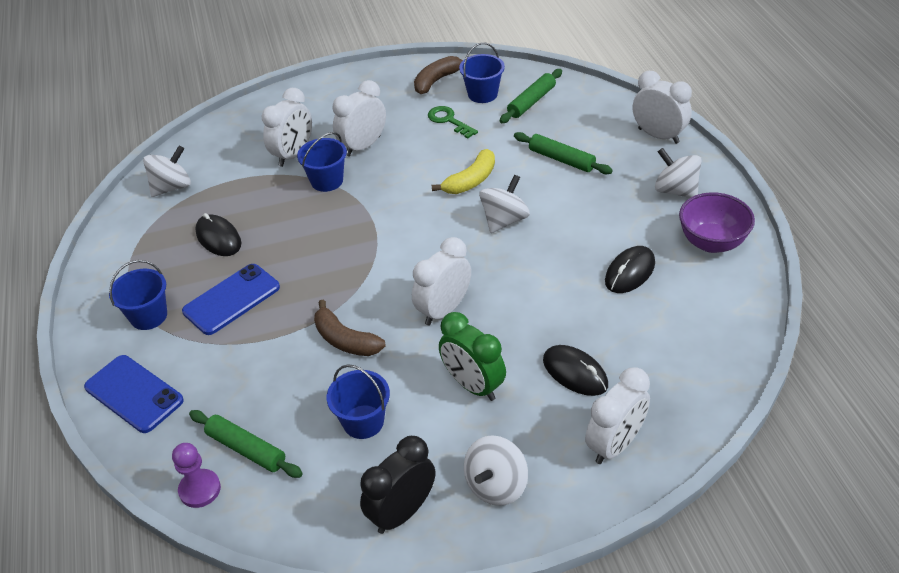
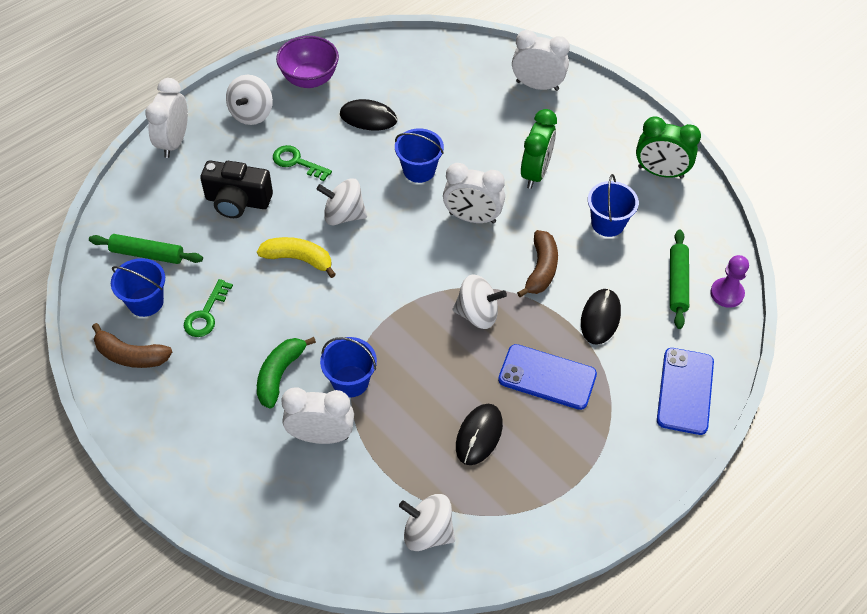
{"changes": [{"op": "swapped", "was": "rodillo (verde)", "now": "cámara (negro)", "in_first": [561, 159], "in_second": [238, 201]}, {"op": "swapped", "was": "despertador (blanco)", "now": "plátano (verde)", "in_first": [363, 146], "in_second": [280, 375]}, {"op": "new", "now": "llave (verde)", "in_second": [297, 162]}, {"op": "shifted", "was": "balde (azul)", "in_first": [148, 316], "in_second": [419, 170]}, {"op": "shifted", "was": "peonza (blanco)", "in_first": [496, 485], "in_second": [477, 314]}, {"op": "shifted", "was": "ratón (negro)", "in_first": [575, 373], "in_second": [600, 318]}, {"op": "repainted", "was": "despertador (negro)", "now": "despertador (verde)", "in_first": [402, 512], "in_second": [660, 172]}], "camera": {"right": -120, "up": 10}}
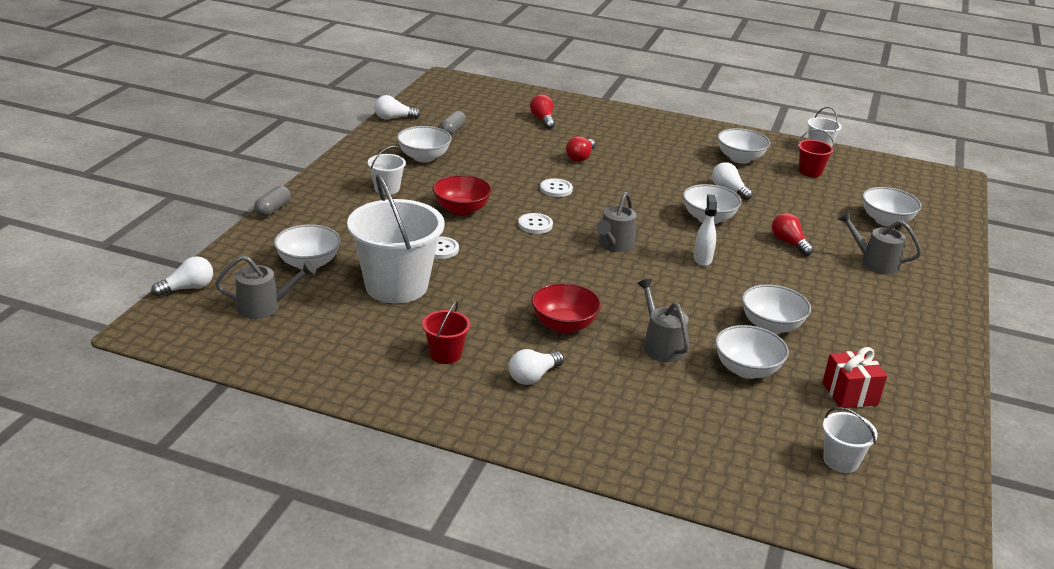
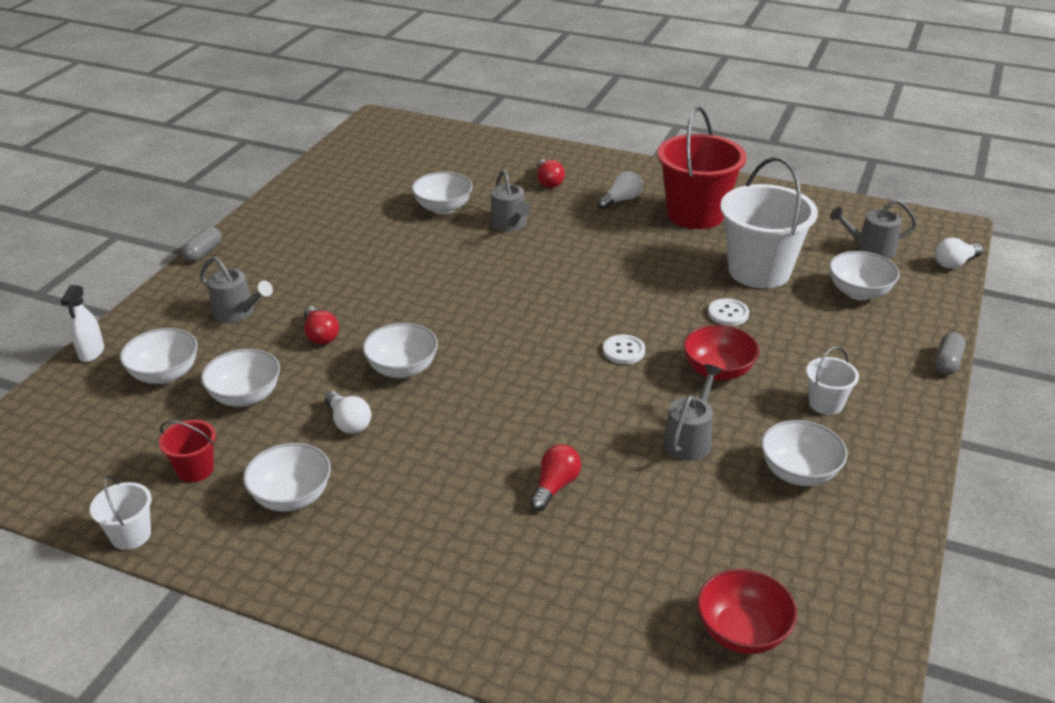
{"changes": [{"op": "shifted", "was": "pulverizador (blanco)", "in_first": [702, 259], "in_second": [91, 353]}, {"op": "shifted", "was": "cápsula (gris)", "in_first": [452, 131], "in_second": [203, 252]}, {"op": "shifted", "was": "cuenco (blanco)", "in_first": [771, 326], "in_second": [245, 396]}, {"op": "shifted", "was": "bombilla (rojo)", "in_first": [543, 120], "in_second": [548, 182]}, {"op": "scaled", "was": "balde (rojo)", "in_first": [445, 354], "in_second": [695, 214], "ratio": 2.14}, {"op": "shifted", "was": "regadera (gris)", "in_first": [614, 245], "in_second": [689, 439]}, {"op": "shifted", "was": "cuenco (rojo)", "in_first": [564, 325], "in_second": [742, 632]}, {"op": "gone", "was": "bombilla (blanco)", "in_first": [394, 118]}, {"op": "gone", "was": "botón (blanco)", "in_first": [556, 189]}, {"op": "gone", "was": "regalo (rojo)", "in_first": [849, 394]}, {"op": "gone", "was": "balde (blanco)", "in_first": [841, 461]}], "camera": {"right": -175, "up": 5}}
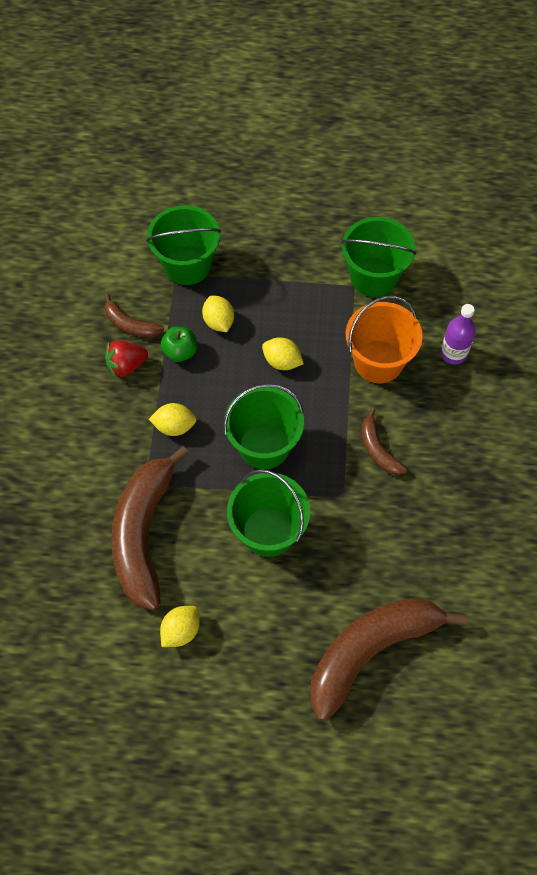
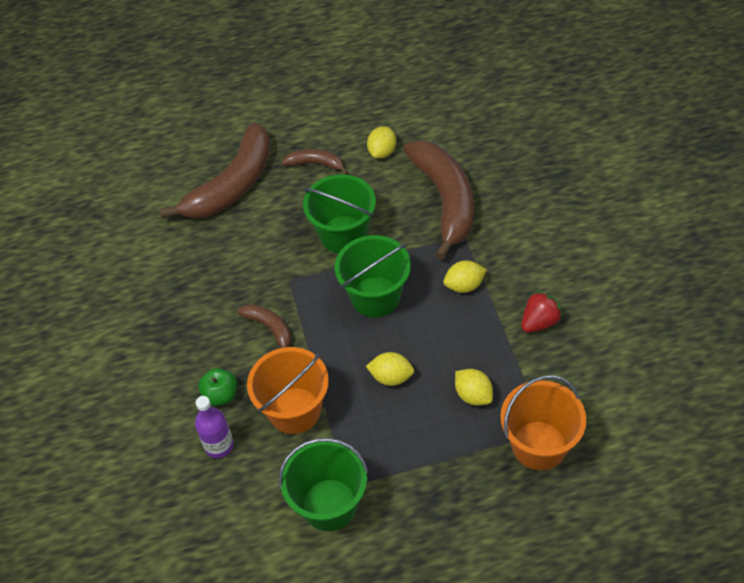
{"changes": [{"op": "shifted", "was": "manzana (verde)", "in_first": [180, 352], "in_second": [221, 395]}, {"op": "shifted", "was": "plátano (marrón)", "in_first": [130, 325], "in_second": [316, 164]}, {"op": "repainted", "was": "balde (verde)", "now": "balde (naranja)", "in_first": [187, 265], "in_second": [539, 445]}], "camera": {"right": 165, "up": -10}}
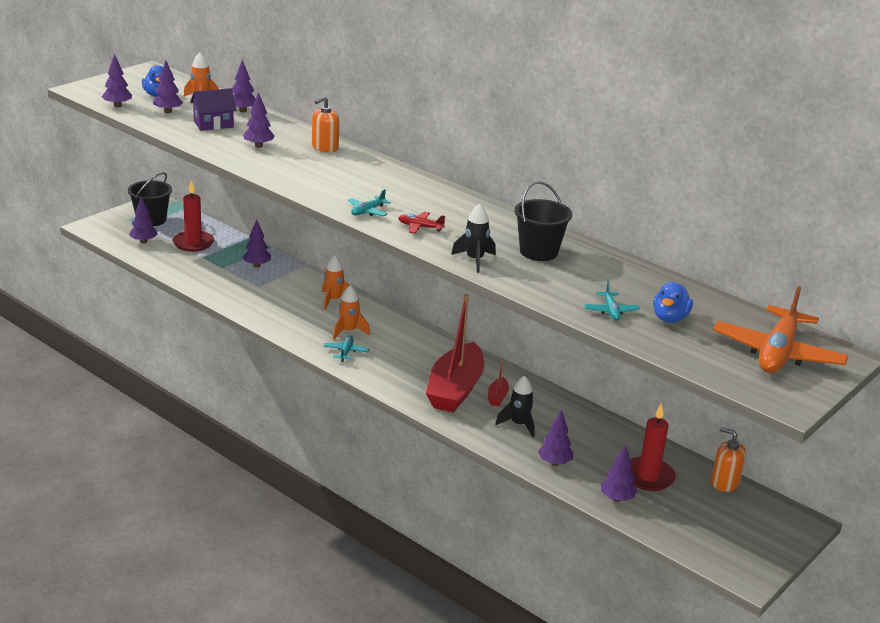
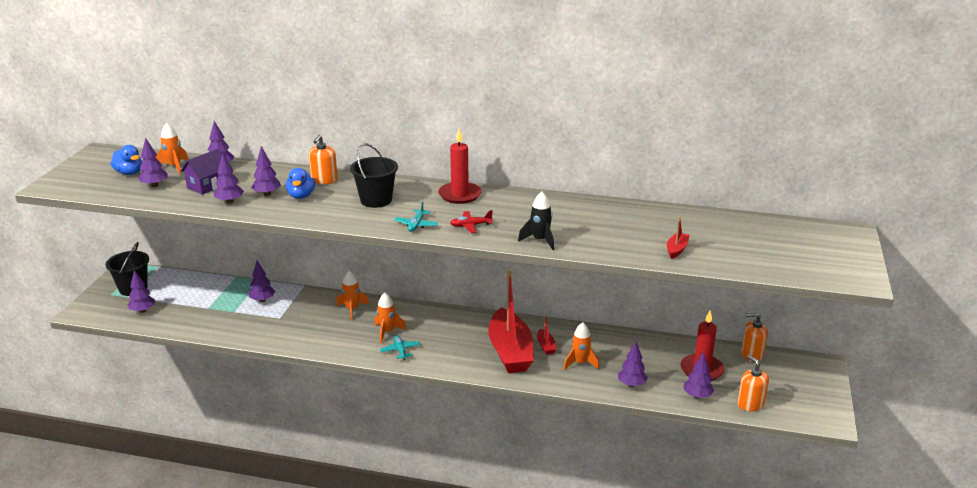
{"changes": [{"op": "shifted", "was": "árbol (morado)", "in_first": [117, 106], "in_second": [230, 202]}, {"op": "shifted", "was": "pato (azul)", "in_first": [670, 318], "in_second": [301, 196]}, {"op": "shifted", "was": "balde (negro)", "in_first": [538, 252], "in_second": [376, 200]}, {"op": "shifted", "was": "vela (rojo)", "in_first": [193, 243], "in_second": [459, 195]}, {"op": "repainted", "was": "cohete (negro)", "now": "cohete (naranja)", "in_first": [519, 424], "in_second": [580, 363]}, {"op": "swapped", "was": "avión (turquesa)", "now": "barco (rojo)", "in_first": [610, 311], "in_second": [676, 250]}, {"op": "new", "now": "dispensador de jabón (naranja)", "in_second": [750, 404]}, {"op": "gone", "was": "avión (naranja)", "in_first": [777, 353]}], "camera": {"right": -25, "up": 0}}
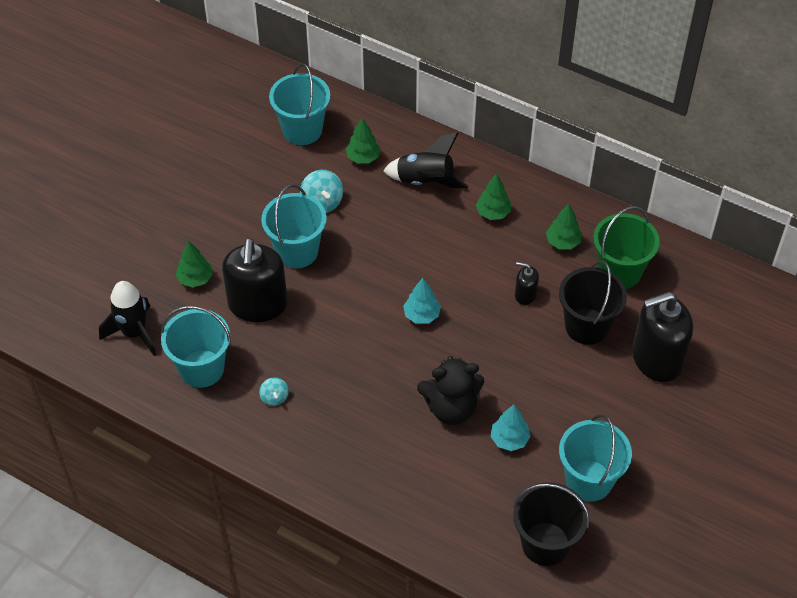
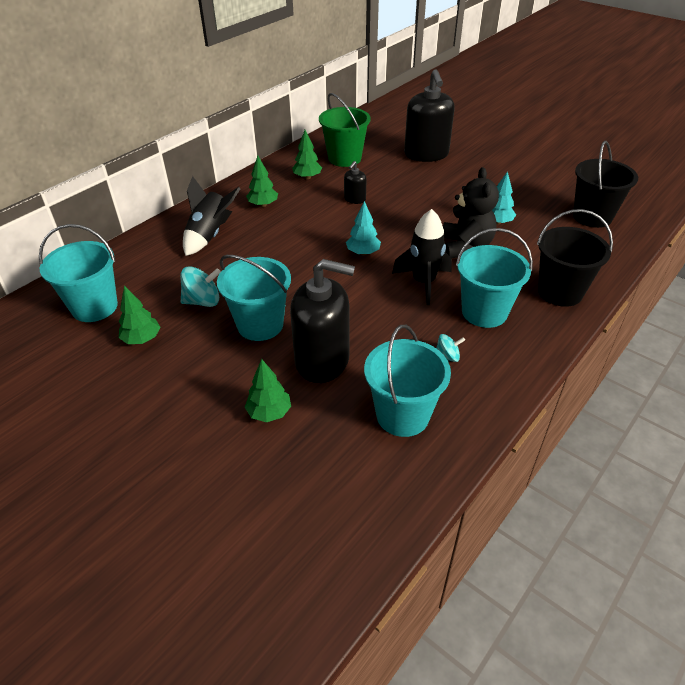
{"changes": [{"op": "shifted", "was": "árbol (verde)", "in_first": [363, 157], "in_second": [142, 339]}, {"op": "shifted", "was": "cohete (negro)", "in_first": [134, 333], "in_second": [423, 282]}, {"op": "shifted", "was": "balde (turquesa)", "in_first": [589, 480], "in_second": [484, 312]}, {"op": "shifted", "was": "balde (negro)", "in_first": [587, 326], "in_second": [560, 292]}], "camera": {"right": -80, "up": -10}}
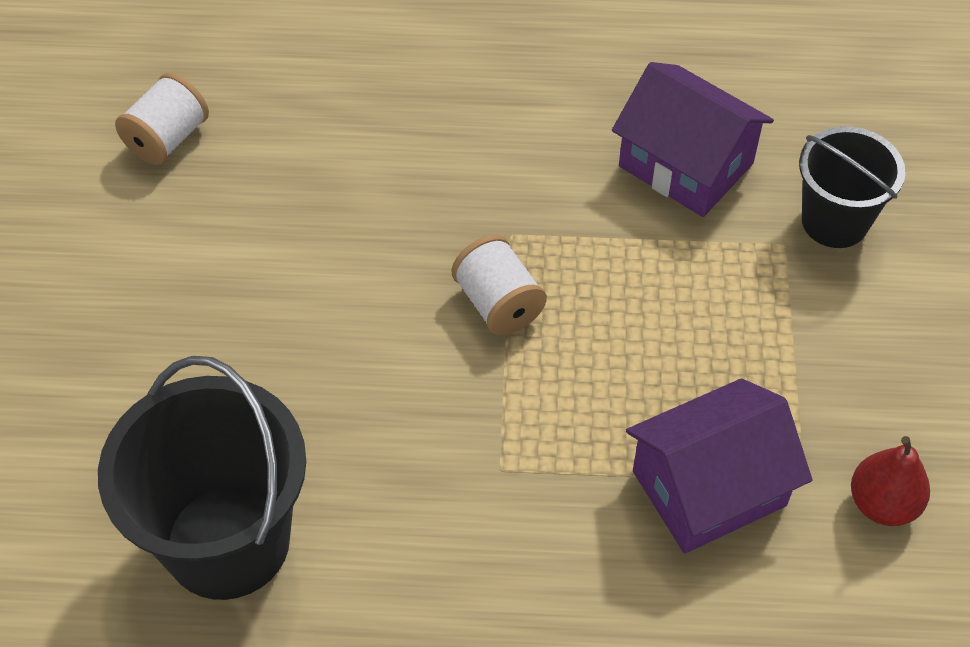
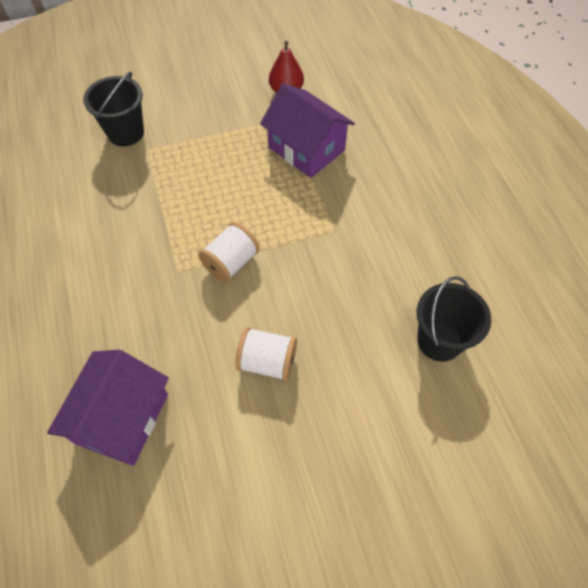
{"changes": [{"op": "shifted", "was": "casa (morado)", "in_first": [686, 165], "in_second": [122, 418]}, {"op": "shifted", "was": "carrete (blanco)", "in_first": [167, 139], "in_second": [267, 362]}, {"op": "scaled", "was": "balde (negro)", "in_first": [227, 541], "in_second": [439, 340], "ratio": 0.61}], "camera": {"right": -110, "up": 5}}
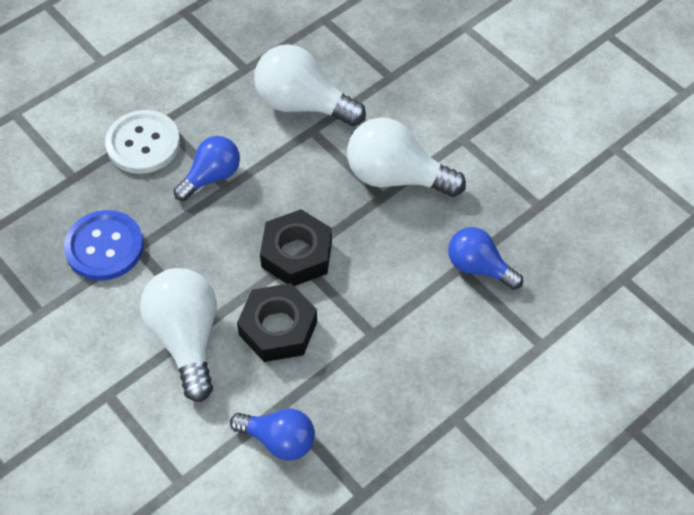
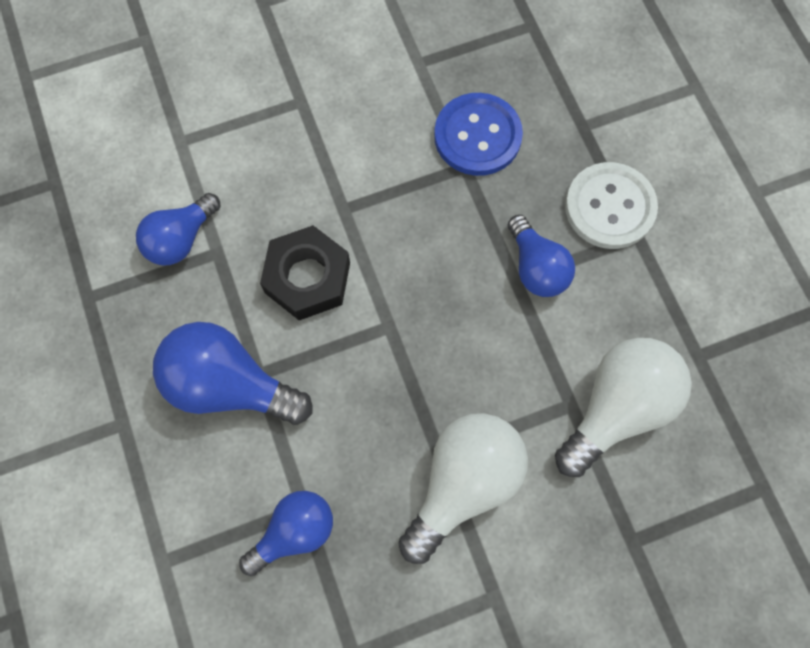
{"changes": [{"op": "new", "now": "bombilla (azul)", "in_second": [230, 385]}, {"op": "gone", "was": "bombilla (blanco)", "in_first": [186, 338]}, {"op": "gone", "was": "tuerca (negro)", "in_first": [297, 254]}], "camera": {"right": 110, "up": 15}}
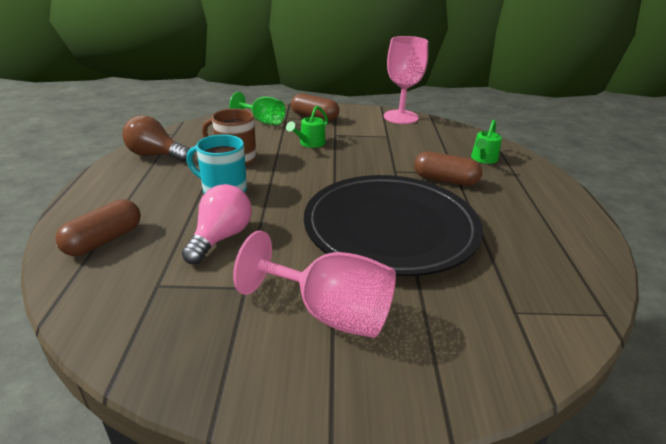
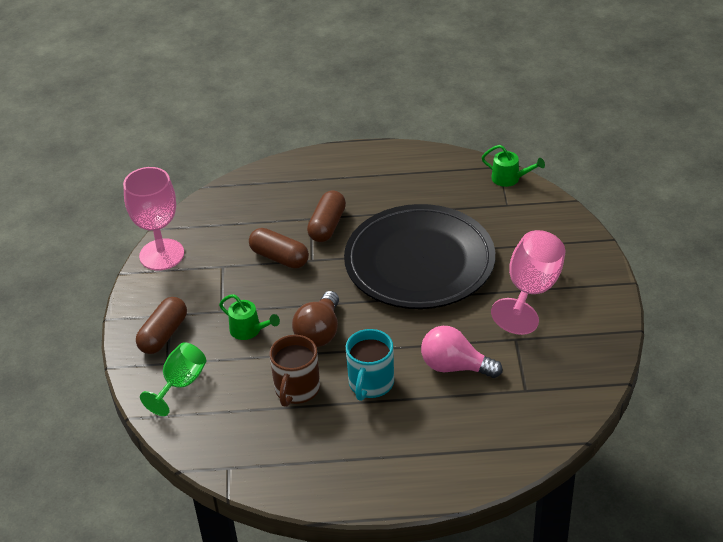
{"changes": [{"op": "shifted", "was": "cápsula (marrón)", "in_first": [104, 240], "in_second": [279, 257]}, {"op": "shifted", "was": "bombilla (marrón)", "in_first": [155, 155], "in_second": [319, 332]}, {"op": "shifted", "was": "regadera (verde)", "in_first": [483, 159], "in_second": [510, 178]}], "camera": {"right": -90, "up": 10}}
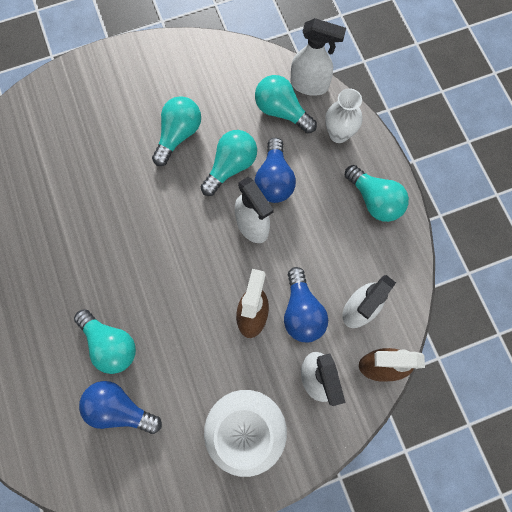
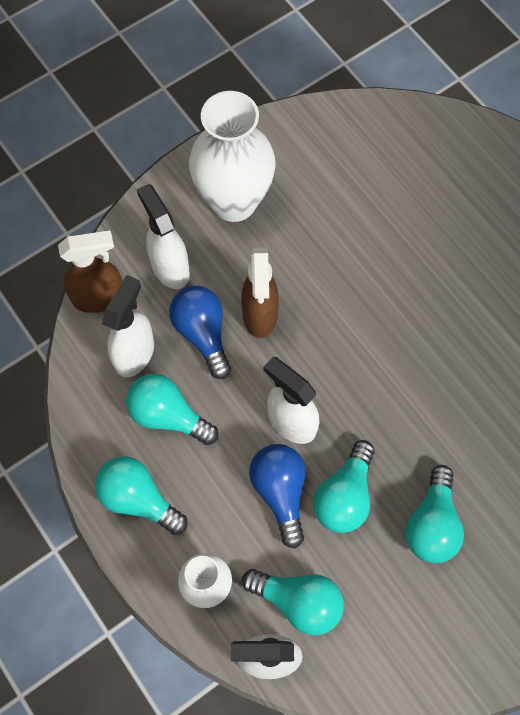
{"changes": [{"op": "shifted", "was": "bombilla (turquesa)", "in_first": [110, 344], "in_second": [168, 415]}, {"op": "gone", "was": "bombilla (azul)", "in_first": [120, 409]}], "camera": {"right": 165, "up": -5}}
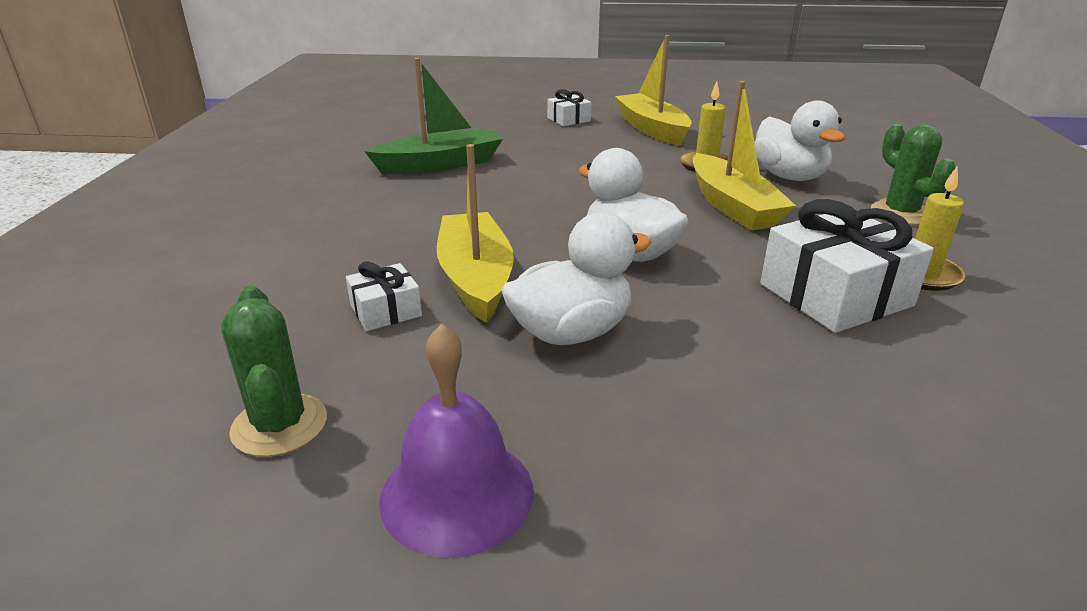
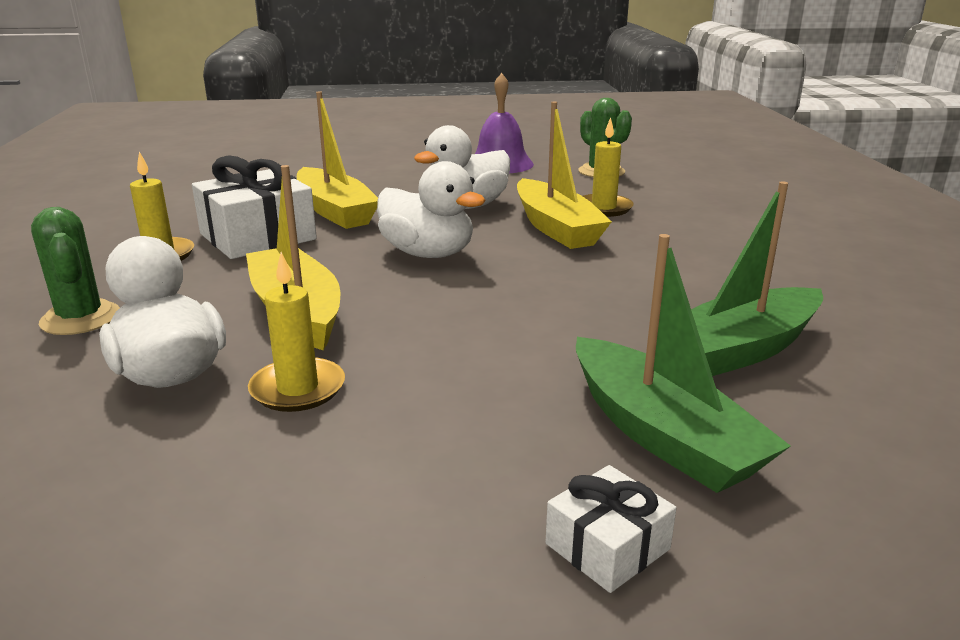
{"changes": [{"op": "shifted", "was": "barco (amarillo)", "in_first": [652, 129], "in_second": [335, 211]}, {"op": "new", "now": "barco (verde)", "in_second": [662, 435]}, {"op": "swapped", "was": "regalo (blanco)", "now": "vela (amarillo)", "in_first": [385, 310], "in_second": [603, 208]}], "camera": {"right": 170, "up": -5}}
